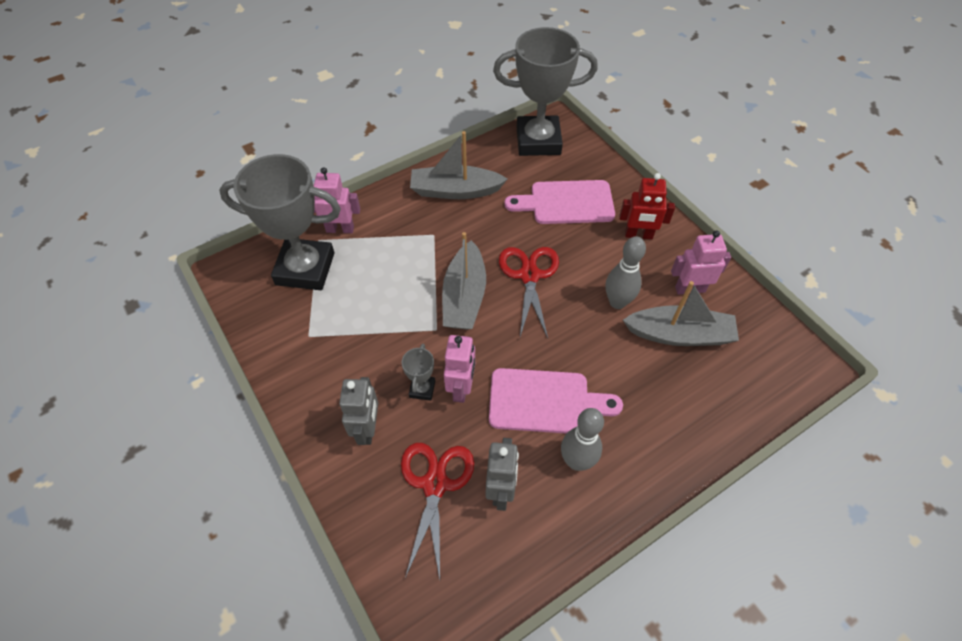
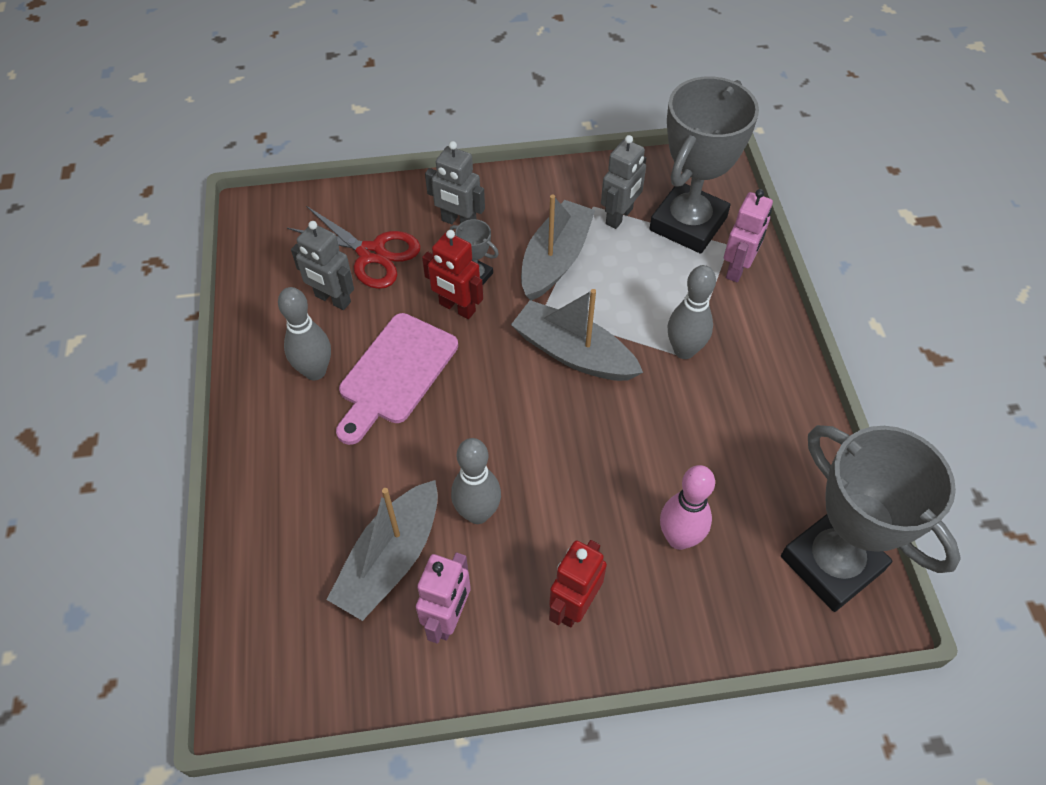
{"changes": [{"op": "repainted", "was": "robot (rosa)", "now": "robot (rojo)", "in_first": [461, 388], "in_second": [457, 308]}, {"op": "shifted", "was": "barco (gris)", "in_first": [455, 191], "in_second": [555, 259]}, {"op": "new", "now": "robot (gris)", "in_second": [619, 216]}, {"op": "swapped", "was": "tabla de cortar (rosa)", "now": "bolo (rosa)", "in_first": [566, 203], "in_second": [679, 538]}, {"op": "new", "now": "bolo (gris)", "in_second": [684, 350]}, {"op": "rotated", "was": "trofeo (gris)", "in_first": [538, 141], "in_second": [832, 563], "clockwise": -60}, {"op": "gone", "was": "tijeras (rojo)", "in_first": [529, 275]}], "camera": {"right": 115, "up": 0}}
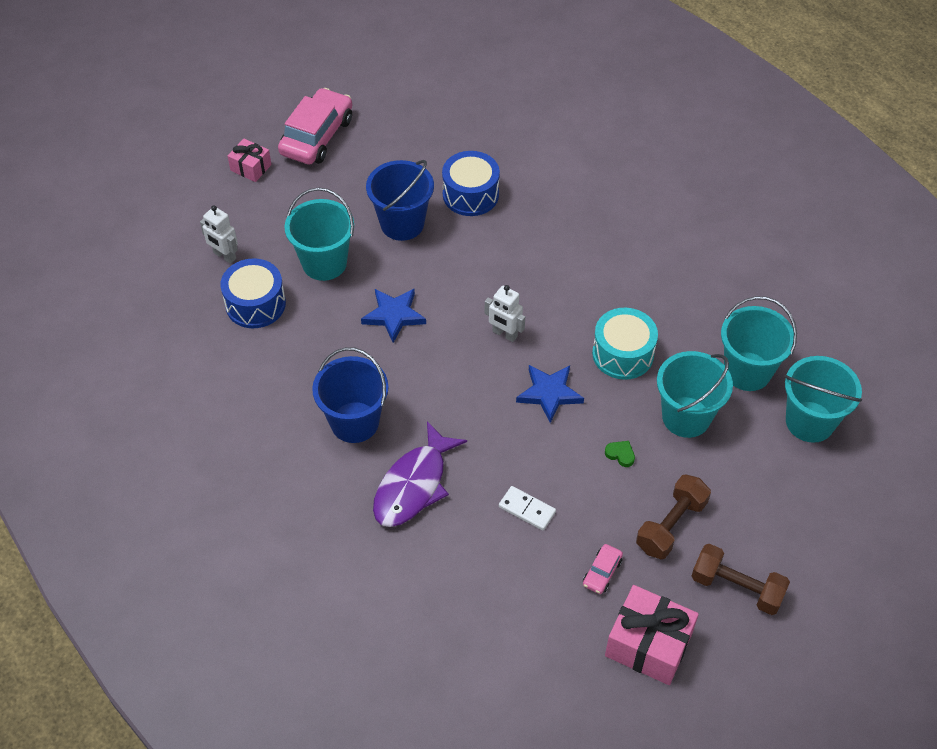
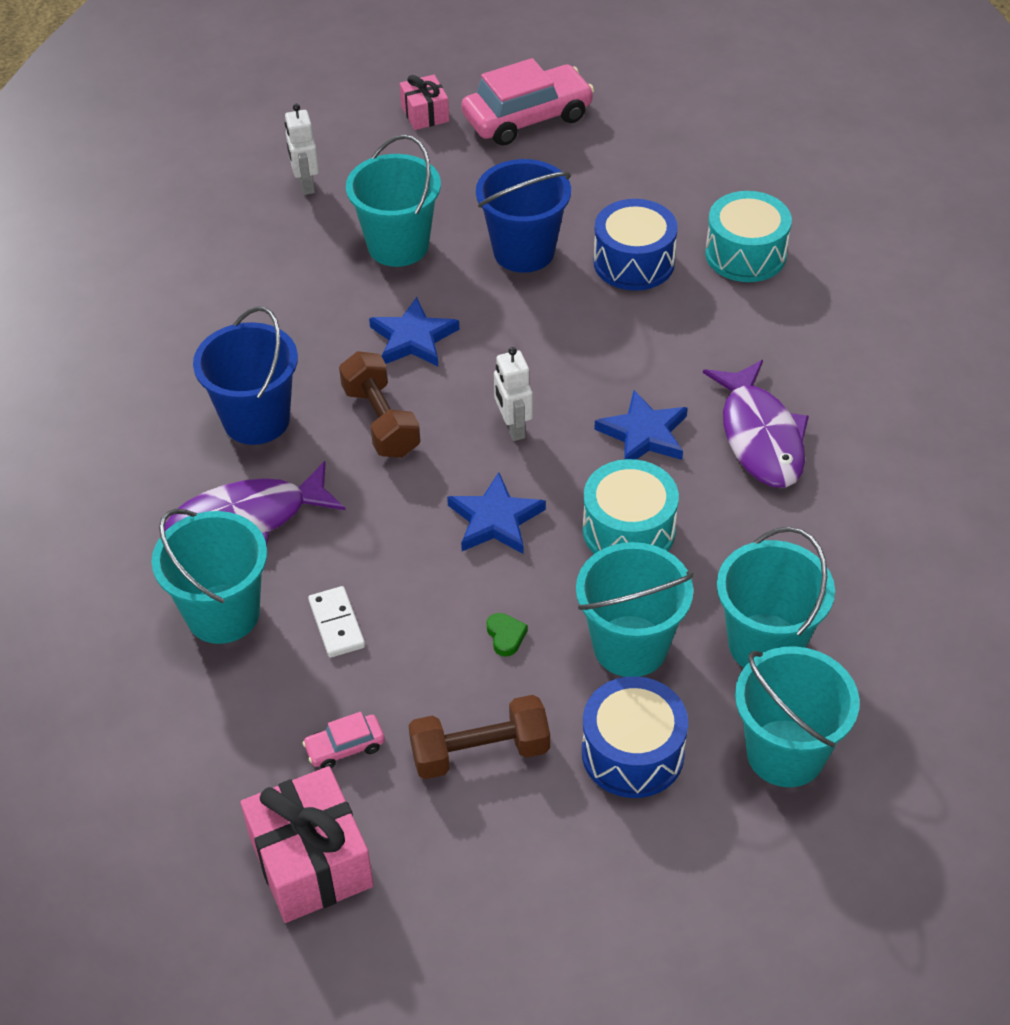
{"changes": [{"op": "new", "now": "balde (turquesa)", "in_second": [223, 614]}, {"op": "shifted", "was": "mancuerna (marrón)", "in_first": [737, 587], "in_second": [381, 421]}, {"op": "shifted", "was": "tambor (azul)", "in_first": [255, 304], "in_second": [632, 753]}, {"op": "new", "now": "estrella (azul)", "in_second": [644, 434]}, {"op": "new", "now": "pez (morado)", "in_second": [760, 437]}, {"op": "new", "now": "tambor (turquesa)", "in_second": [745, 254]}], "camera": {"right": 40, "up": -5}}
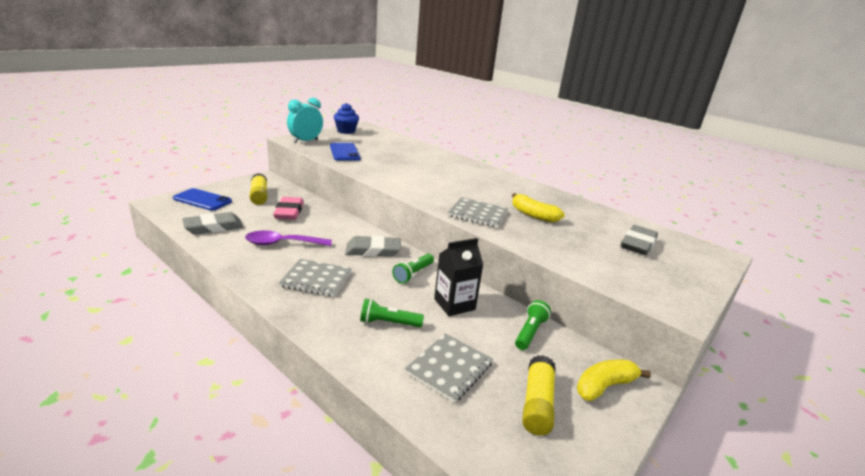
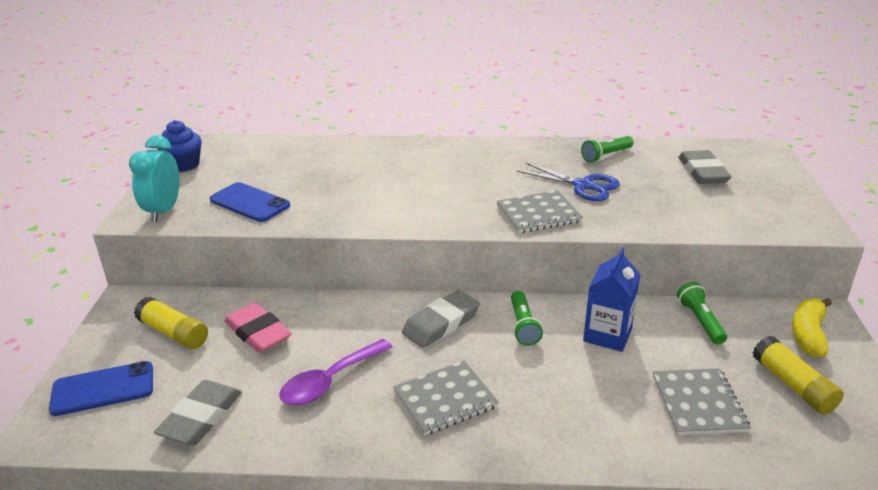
{"changes": [{"op": "swapped", "was": "plátano (amarillo)", "now": "tijeras (azul)", "in_first": [533, 215], "in_second": [583, 185]}, {"op": "shifted", "was": "lámpara de mano (verde)", "in_first": [389, 323], "in_second": [606, 156]}, {"op": "repainted", "was": "cartón de leche (negro)", "now": "cartón de leche (azul)", "in_first": [454, 304], "in_second": [607, 335]}], "camera": {"right": -35, "up": 5}}
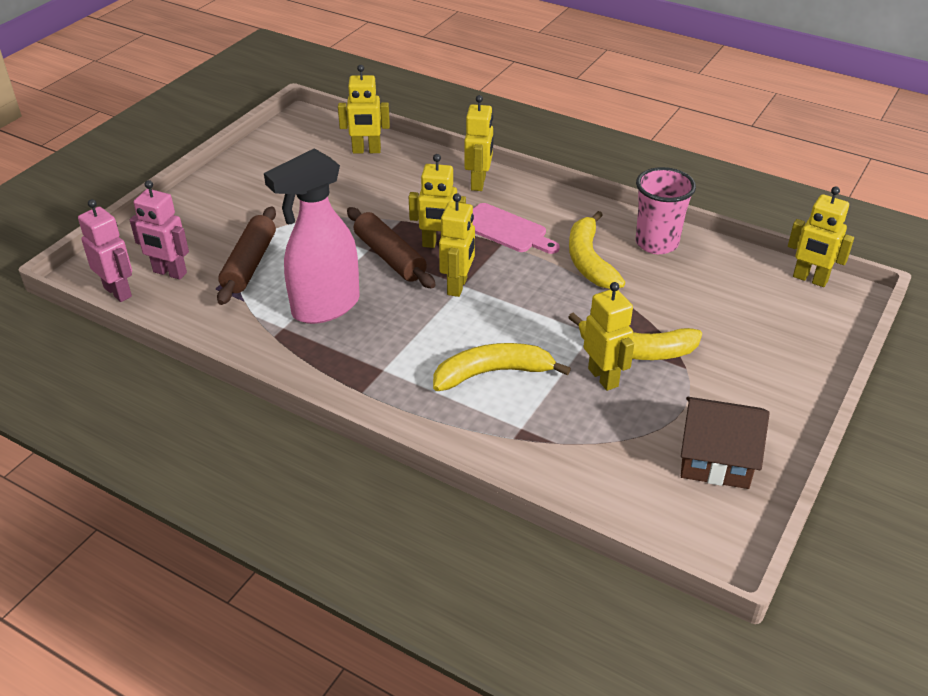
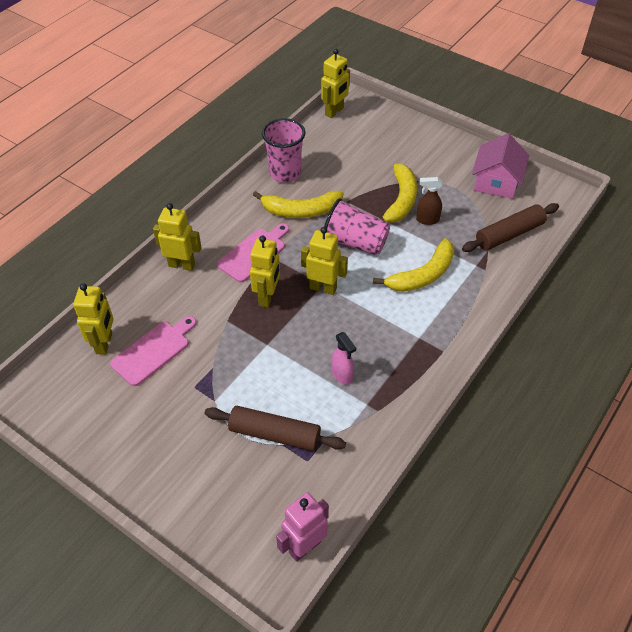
{"changes": [{"op": "new", "now": "tabla de cortar (rosa)", "in_second": [153, 351]}, {"op": "new", "now": "vaso (rosa)", "in_second": [355, 242]}, {"op": "scaled", "was": "pulverizador (rosa)", "in_first": [325, 307], "in_second": [342, 375], "ratio": 0.44}, {"op": "rotated", "was": "plátano (amarillo)", "in_first": [492, 373], "in_second": [422, 275], "clockwise": -120}, {"op": "swapped", "was": "robot (amarillo)", "now": "pulverizador (marrón)", "in_first": [603, 377], "in_second": [427, 220]}, {"op": "shifted", "was": "rodillo (marrón)", "in_first": [389, 257], "in_second": [509, 234]}, {"op": "repainted", "was": "casa (marrón)", "now": "casa (rosa)", "in_first": [715, 458], "in_second": [496, 182]}, {"op": "gone", "was": "robot (rosa)", "in_first": [169, 273]}], "camera": {"right": -85, "up": 10}}
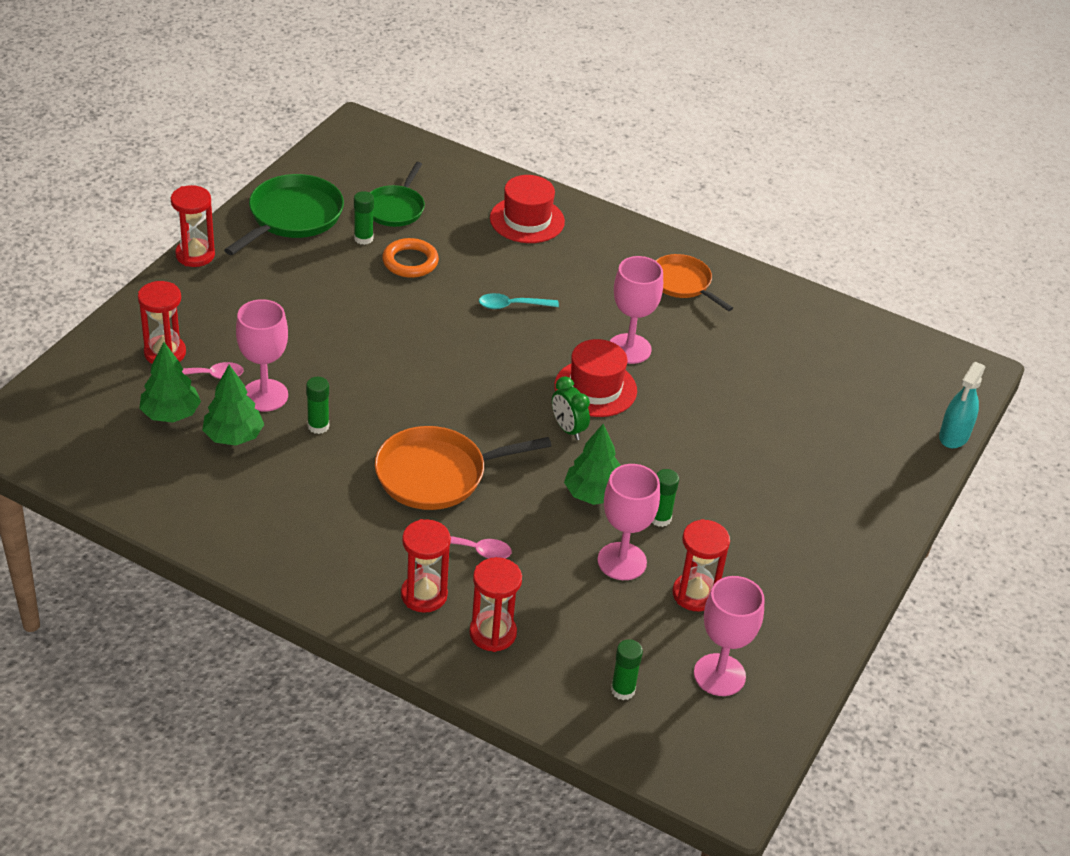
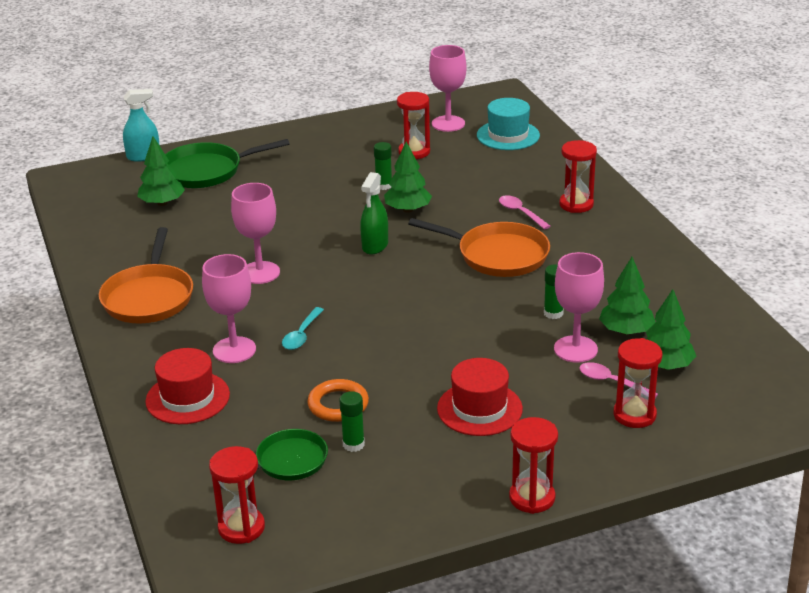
{"changes": [{"op": "scaled", "was": "sartén (naranja)", "in_first": [682, 283], "in_second": [149, 297], "ratio": 1.53}, {"op": "new", "now": "árbol (verde)", "in_second": [162, 203]}, {"op": "shifted", "was": "sartén (verde)", "in_first": [292, 216], "in_second": [206, 171]}, {"op": "shifted", "was": "copa (rosa)", "in_first": [622, 561], "in_second": [234, 350]}, {"op": "shifted", "was": "reloj de arena (rojo)", "in_first": [492, 633], "in_second": [241, 528]}, {"op": "rotated", "was": "cuchara (turquesa)", "in_first": [512, 305], "in_second": [301, 335], "clockwise": 75}, {"op": "swapped", "was": "despertador (verde)", "now": "pulverizador (verde)", "in_first": [568, 429], "in_second": [375, 245]}, {"op": "shifted", "was": "sombrero (rojo)", "in_first": [595, 388], "in_second": [479, 409]}, {"op": "swapped", "was": "barra de pegamento (verde)", "now": "sombrero (turquesa)", "in_first": [623, 690], "in_second": [508, 135]}], "camera": {"right": -135, "up": -10}}
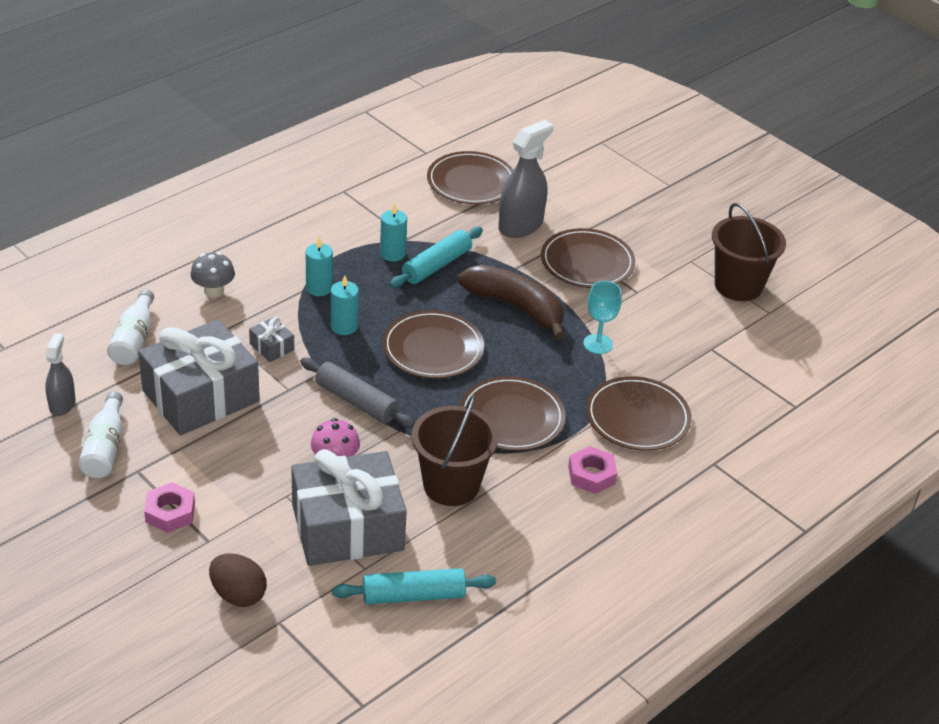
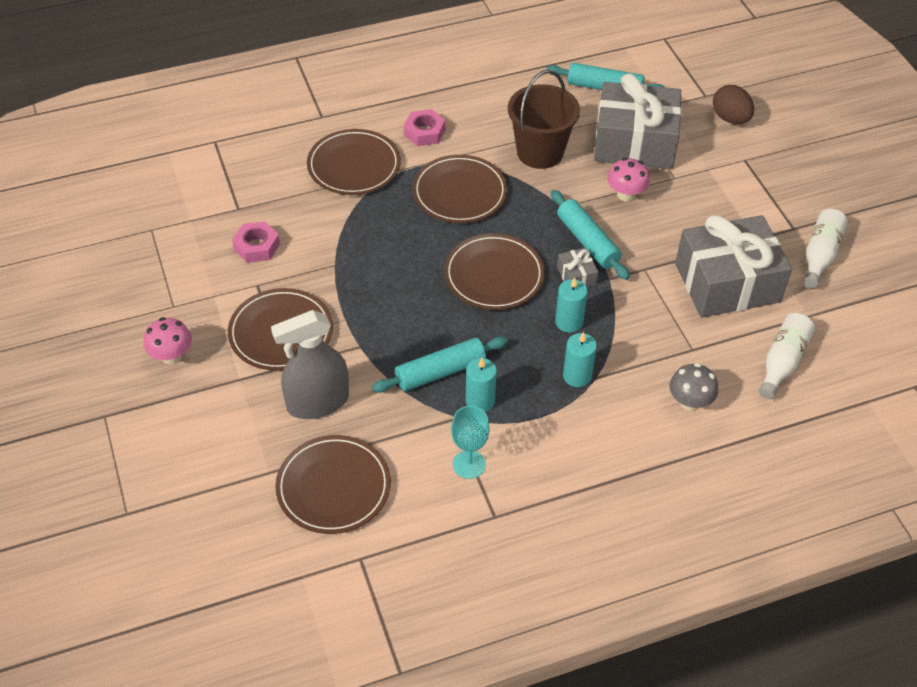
{"changes": [{"op": "new", "now": "seta (rosa)", "in_second": [171, 356]}, {"op": "shifted", "was": "tuerca (rosa)", "in_first": [170, 512], "in_second": [257, 246]}, {"op": "shifted", "was": "copa (turquesa)", "in_first": [598, 344], "in_second": [469, 464]}, {"op": "repainted", "was": "rodillo (gris)", "now": "rodillo (turquesa)", "in_first": [356, 401], "in_second": [587, 241]}, {"op": "shifted", "was": "regalo (gris)", "in_first": [272, 347], "in_second": [576, 276]}, {"op": "gone", "was": "pulverizador (gris)", "in_first": [62, 404]}, {"op": "gone", "was": "plátano (marrón)", "in_first": [516, 307]}, {"op": "gone", "was": "balde (marrón)", "in_first": [738, 286]}], "camera": {"right": -155, "up": 10}}
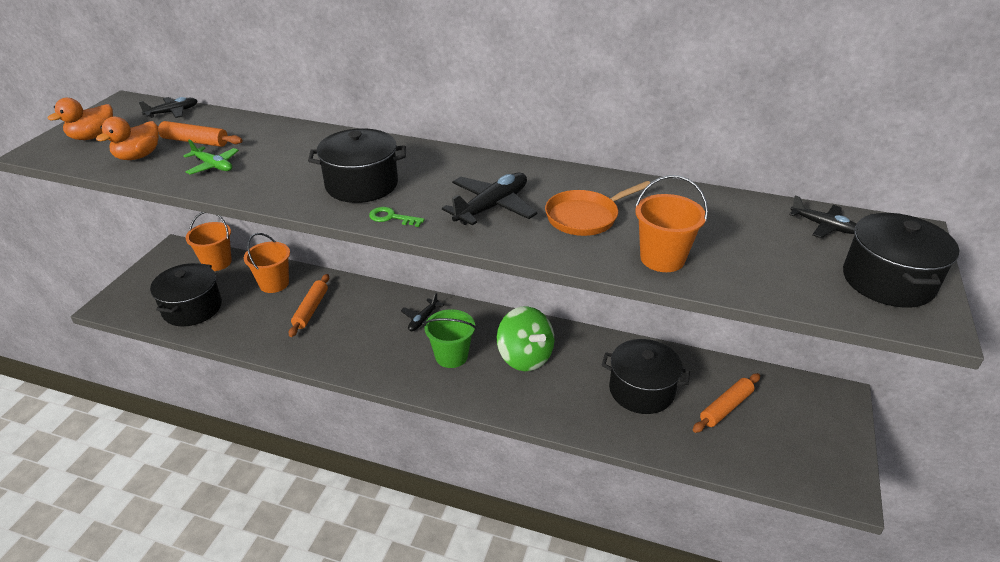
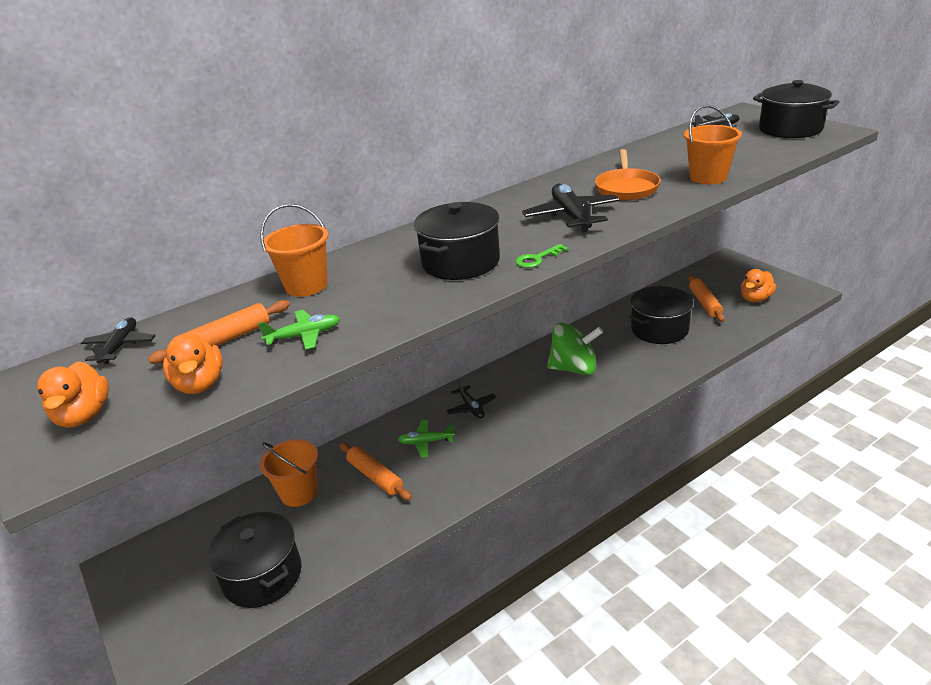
{"changes": [{"op": "shifted", "was": "balde (naranja)", "in_first": [217, 262], "in_second": [306, 286]}, {"op": "new", "now": "avión (verde)", "in_second": [426, 442]}, {"op": "new", "now": "pato (naranja)", "in_second": [755, 299]}, {"op": "gone", "was": "balde (verde)", "in_first": [451, 356]}], "camera": {"right": -50, "up": -5}}
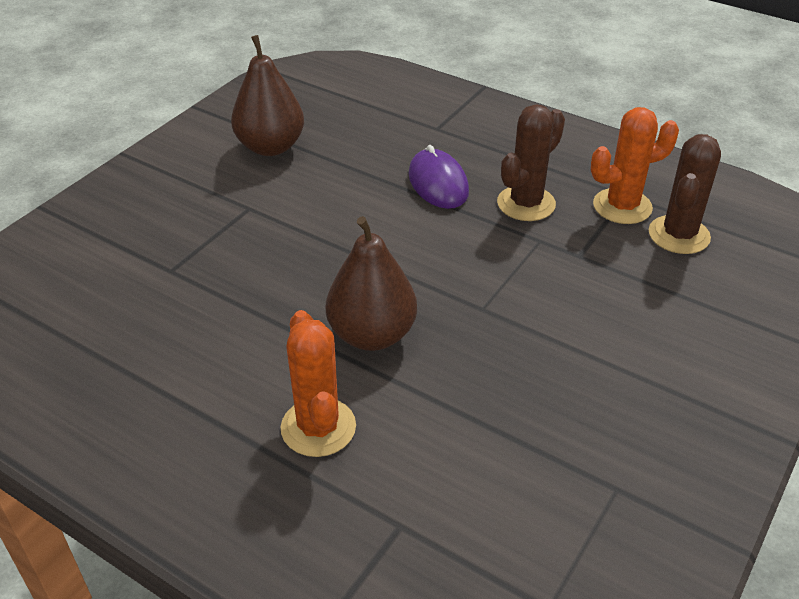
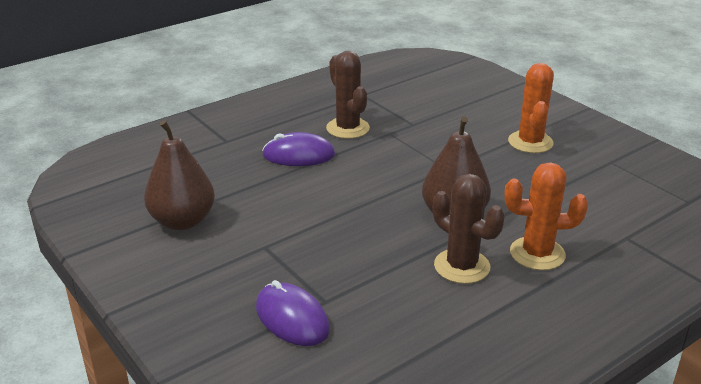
{"changes": [{"op": "new", "now": "ratón (morado)", "in_second": [292, 318]}, {"op": "shifted", "was": "cactus (marrón)", "in_first": [679, 235], "in_second": [462, 266]}, {"op": "shifted", "was": "cactus (naranja)", "in_first": [622, 206], "in_second": [530, 142]}], "camera": {"right": -70, "up": -10}}
